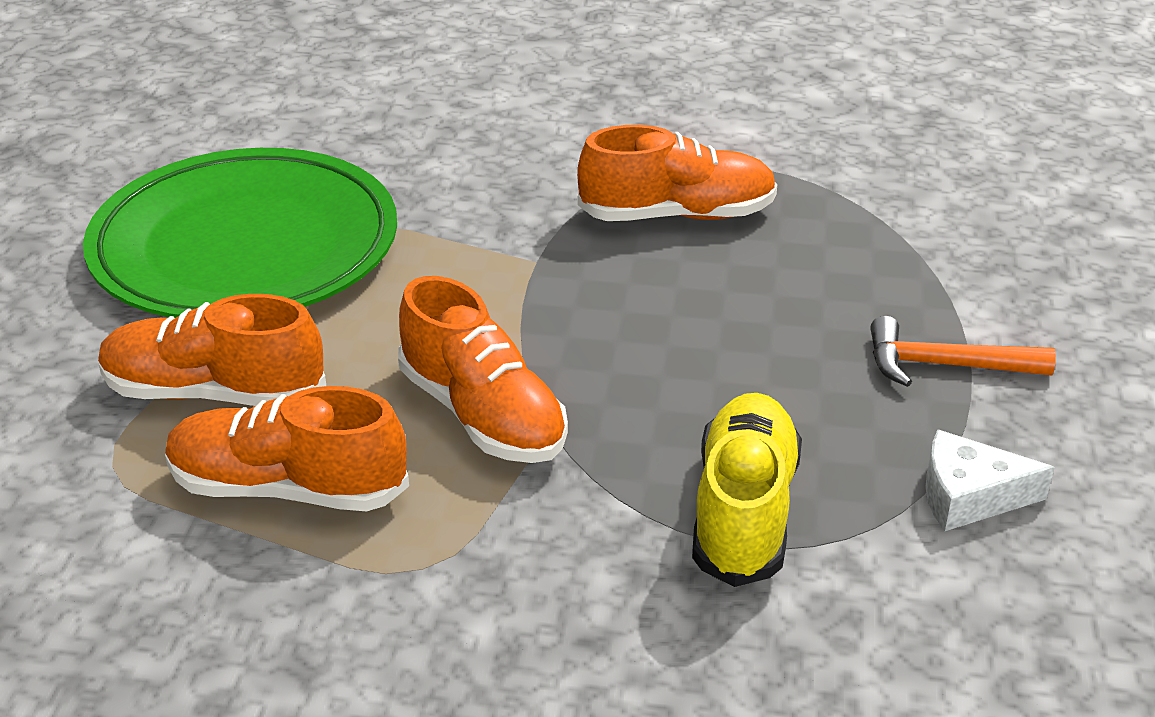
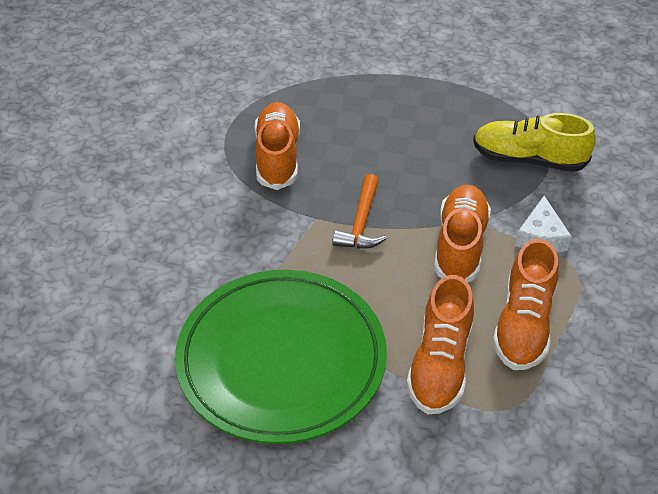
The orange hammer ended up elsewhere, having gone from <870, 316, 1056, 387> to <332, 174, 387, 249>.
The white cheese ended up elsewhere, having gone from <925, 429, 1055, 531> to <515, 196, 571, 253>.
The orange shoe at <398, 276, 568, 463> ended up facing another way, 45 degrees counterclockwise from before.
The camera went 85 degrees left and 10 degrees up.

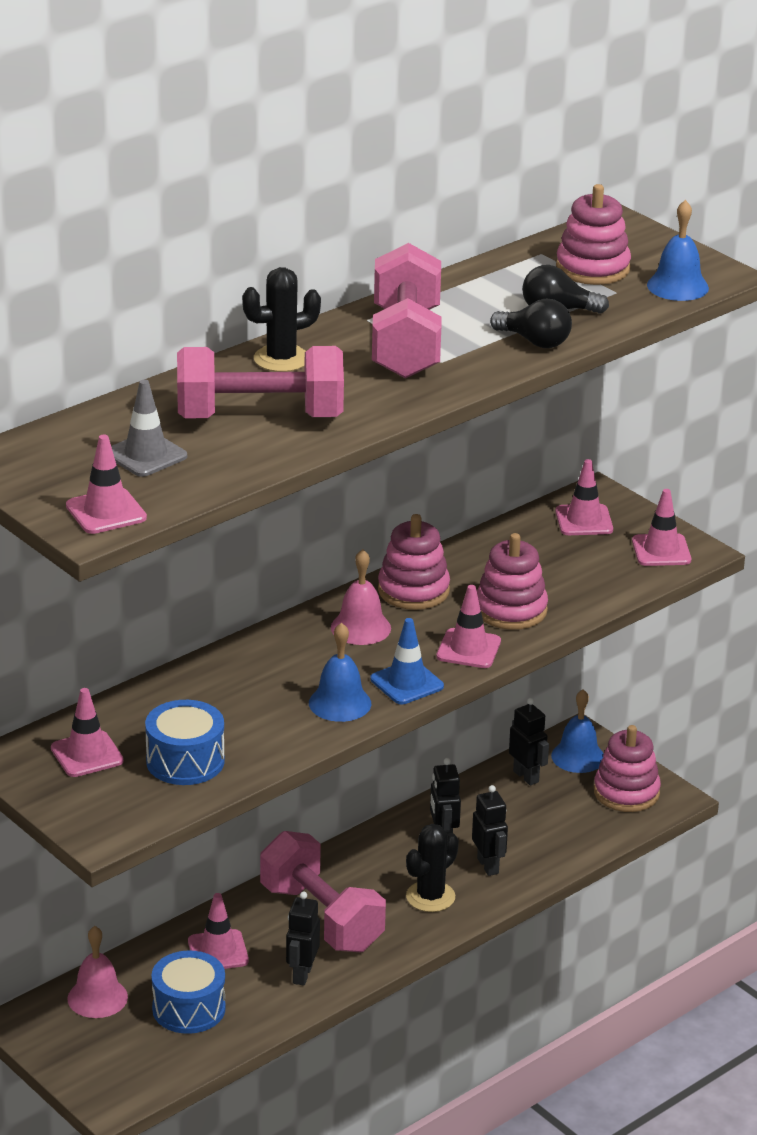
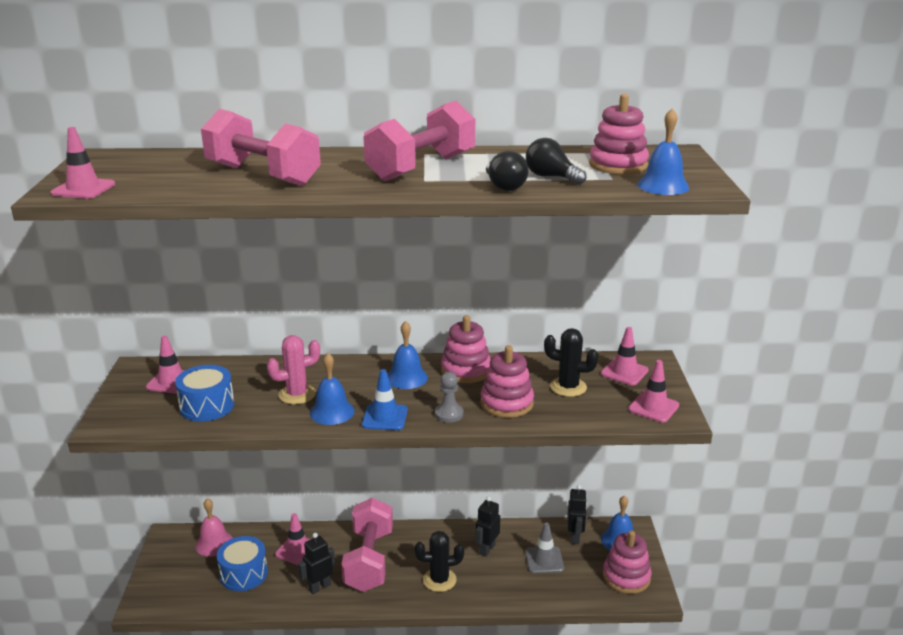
The second view lost the black robot at <472, 785, 508, 876>.
The second view gained the pink cactus at <267, 335, 320, 404>.
The grey traffic cone ended up elsewhere, having gone from <111, 379, 187, 477> to <525, 522, 564, 574>.
The black cactus ended up elsewhere, having gone from <242, 267, 321, 372> to <544, 328, 598, 397>.
Where the pink traffic cone stood at <436, 585, 501, 668>, the grey pawn came to stand at <435, 372, 464, 423>.
What was the pink bell at <331, 549, 391, 645> turned into the blue bell at <388, 321, 428, 389>.
The camera went 40 degrees right and 5 degrees down.

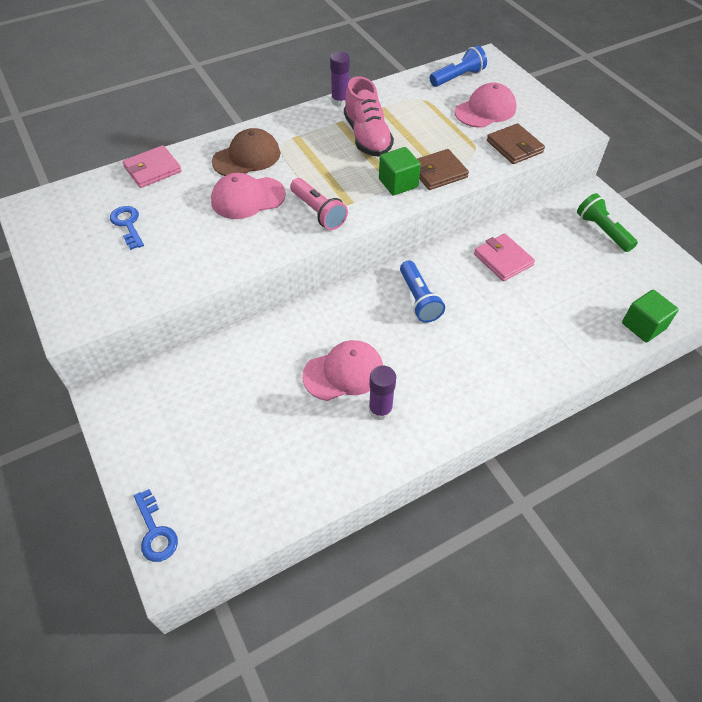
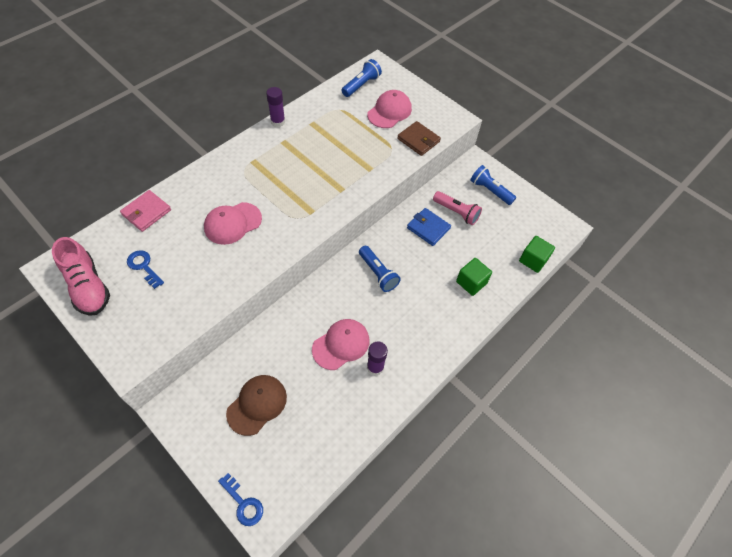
The second view lost the brown wallet at <417, 149, 469, 190>.
The brown cap ended up elsewhere, having gone from <212, 128, 280, 176> to <226, 375, 287, 436>.
The pink flashlight ended up elsewhere, having gone from <290, 178, 348, 230> to <433, 191, 482, 225>.
The pink shoe ended up elsewhere, having gone from <344, 76, 394, 157> to <52, 237, 110, 316>.
The green cube ended up elsewhere, having gone from <379, 147, 421, 196> to <456, 258, 492, 296>.
What was the pink wallet at <474, 234, 535, 281> turned into the blue wallet at <407, 208, 451, 246>.
What was the green flashlight at <577, 193, 638, 252> turned into the blue flashlight at <470, 165, 516, 205>.
The camera went 20 degrees left and 5 degrees up.

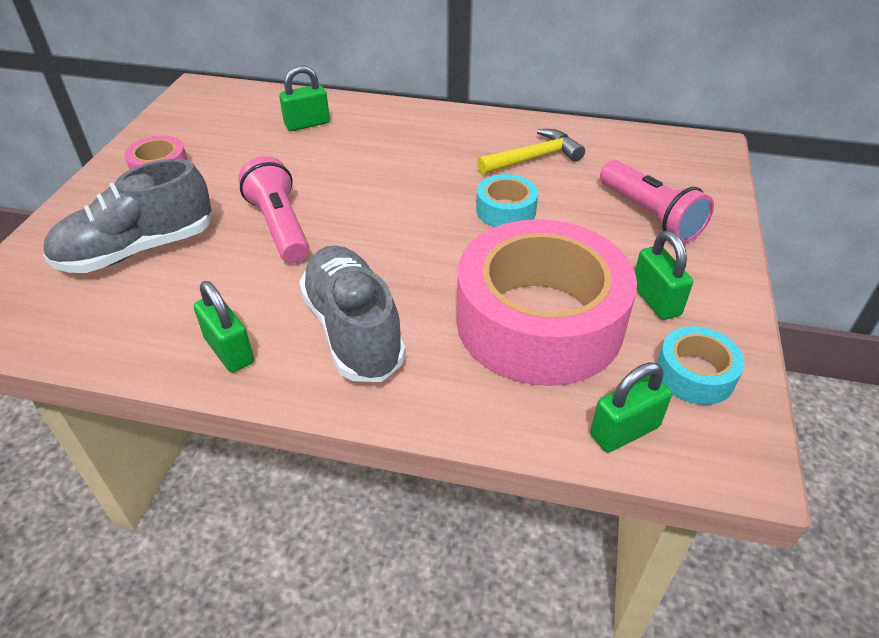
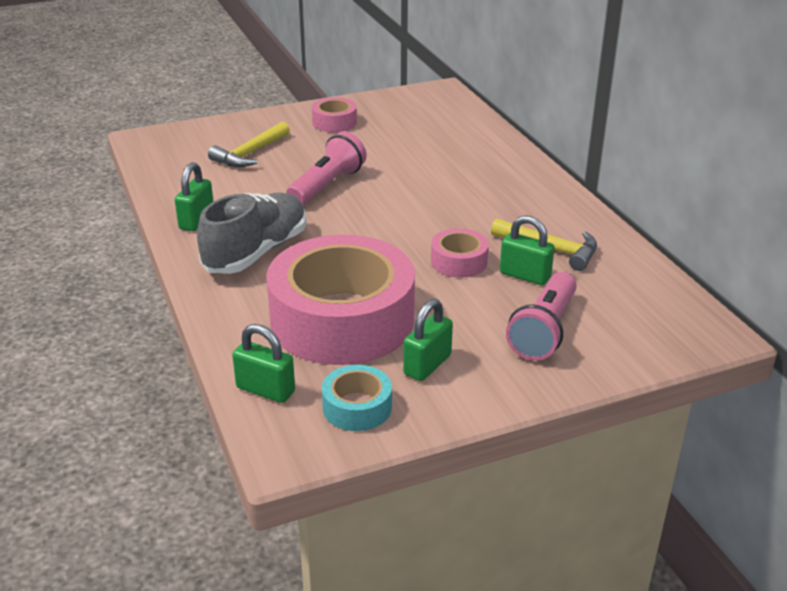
The green padlock ended up elsewhere, having gone from <279, 65, 330, 131> to <500, 215, 554, 285>.
Where the grey shoe stood at <43, 159, 212, 273>, the yellow hammer came to stand at <208, 122, 290, 167>.
What was the turquoise tape at <476, 174, 538, 227> turned into the pink tape at <431, 228, 489, 278>.
The camera went 55 degrees right and 10 degrees down.

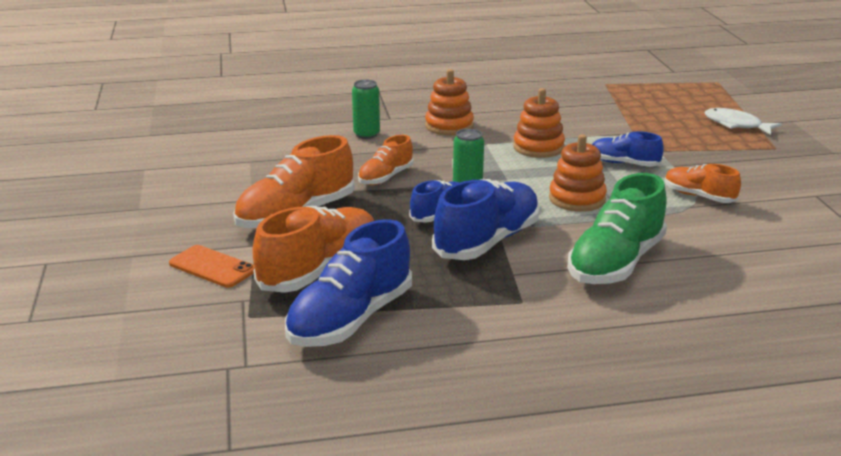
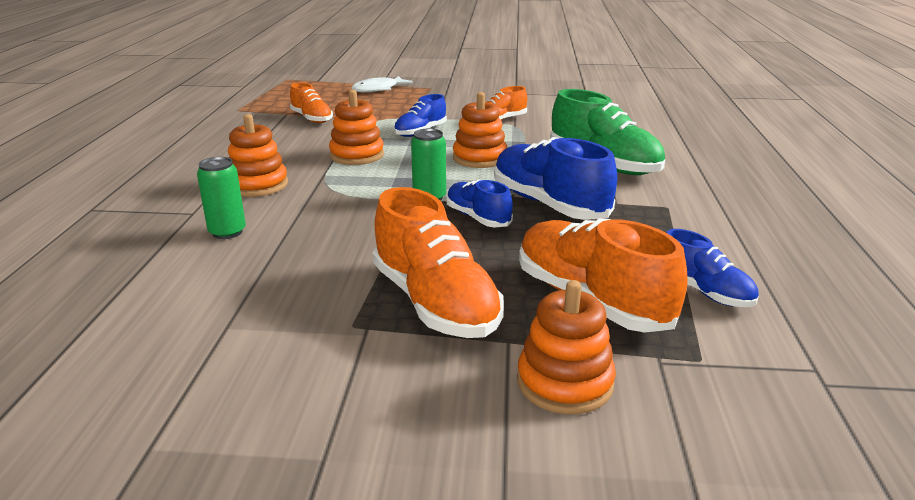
The orange shoe ended up elsewhere, having gone from <358, 135, 414, 185> to <290, 83, 333, 123>.
Where the orange phone stood at <169, 245, 255, 288>, the orange stacking toy came to stand at <517, 280, 616, 414>.
The size of the blue shoe at <285, 219, 412, 347> changed by a factor of 0.57.
The camera went 75 degrees left and 0 degrees up.

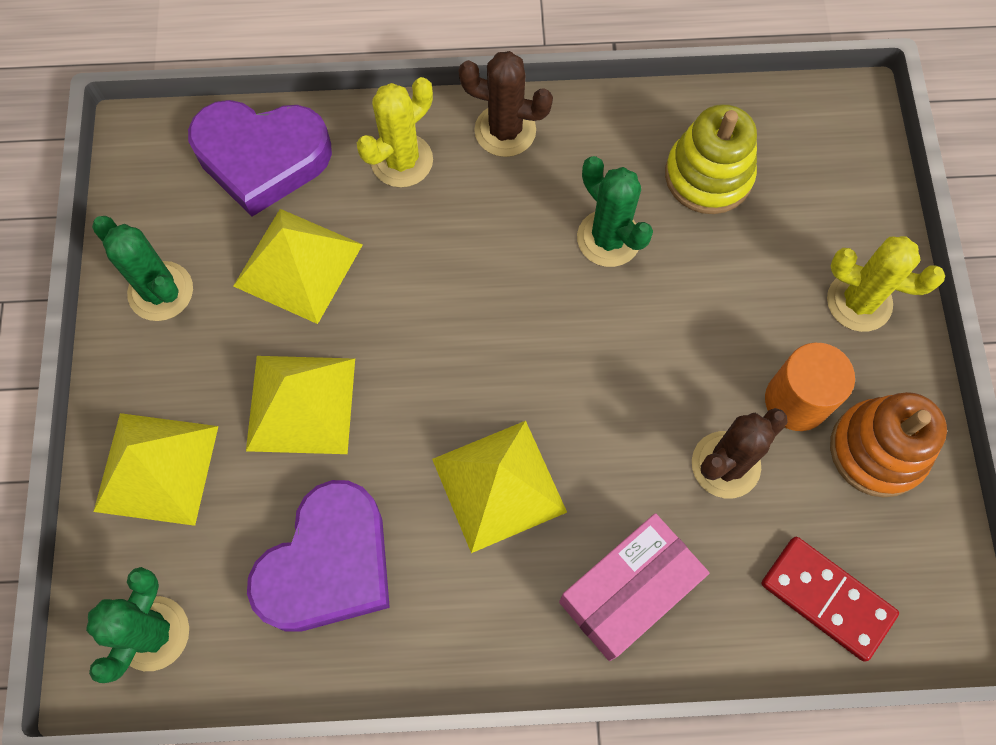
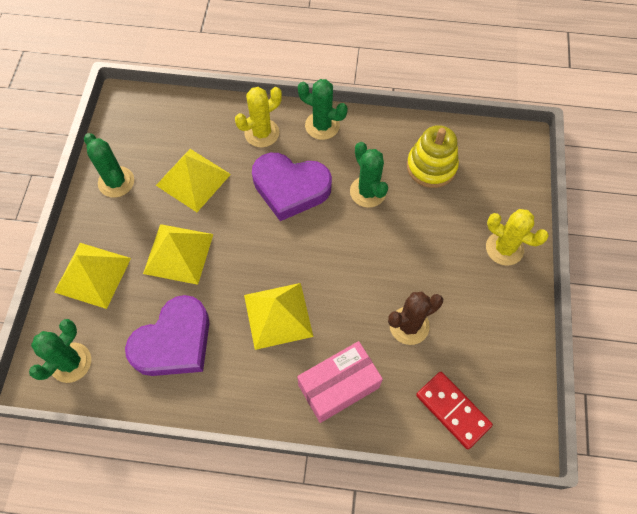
The second view lost the orange cylinder at <765, 343, 855, 431>.
The second view lost the orange stacking toy at <830, 392, 947, 498>.
The purple heart ended up elsewhere, having gone from <188, 100, 332, 217> to <252, 153, 332, 221>.
What was the brown cactus at <458, 51, 553, 157> turned into the green cactus at <298, 79, 348, 140>.
The camera went 10 degrees right and 5 degrees down.

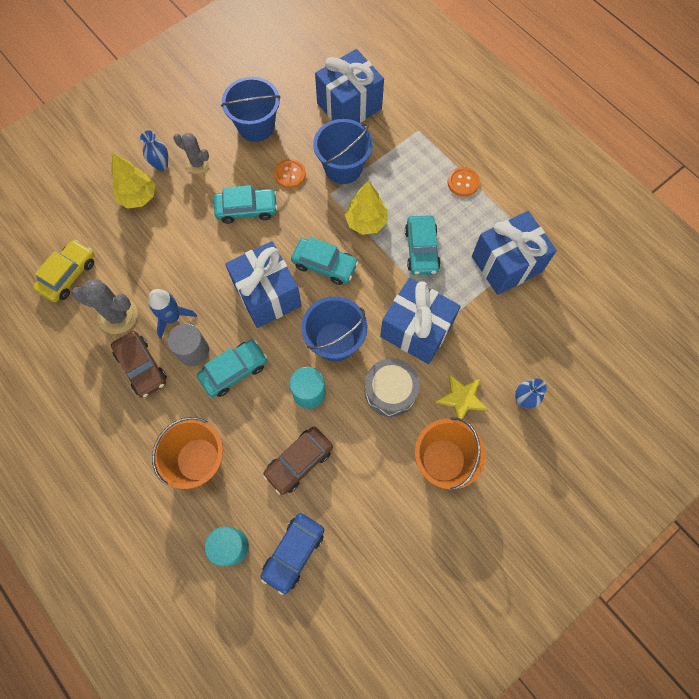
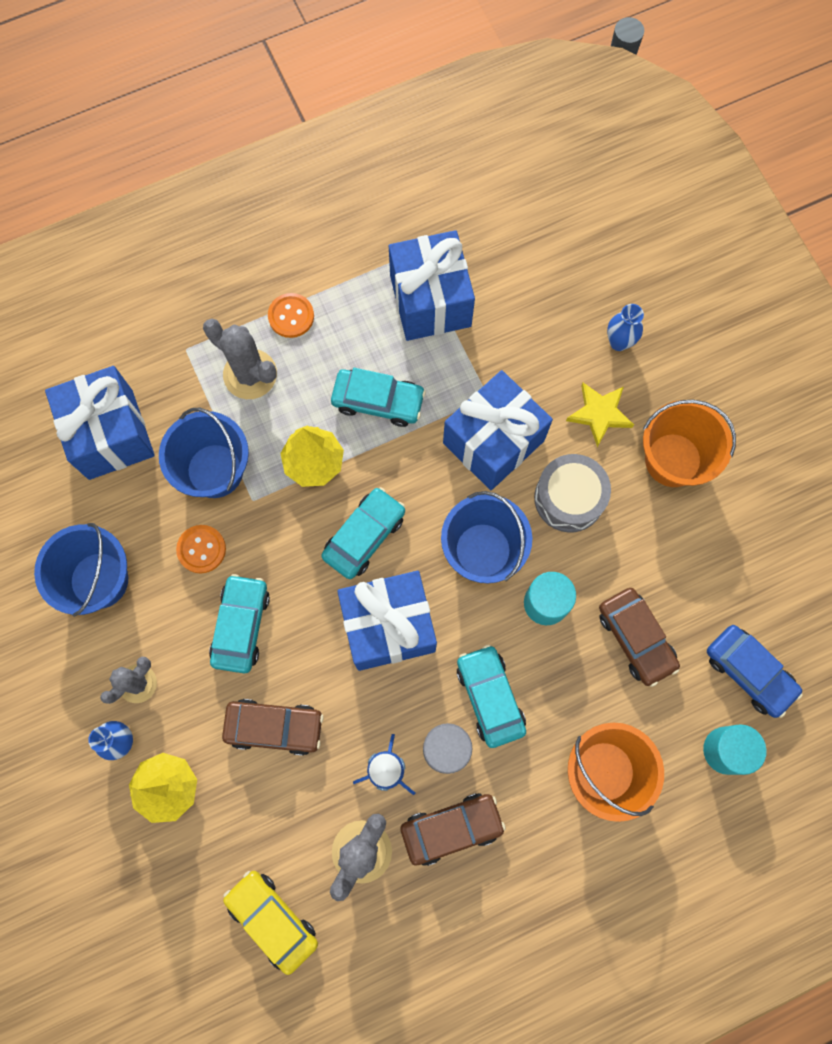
The second view gained the grey cactus at <203, 319, 277, 399>.
The second view gained the brown car at <222, 699, 323, 756>.
The camera went 75 degrees left and 5 degrees up.

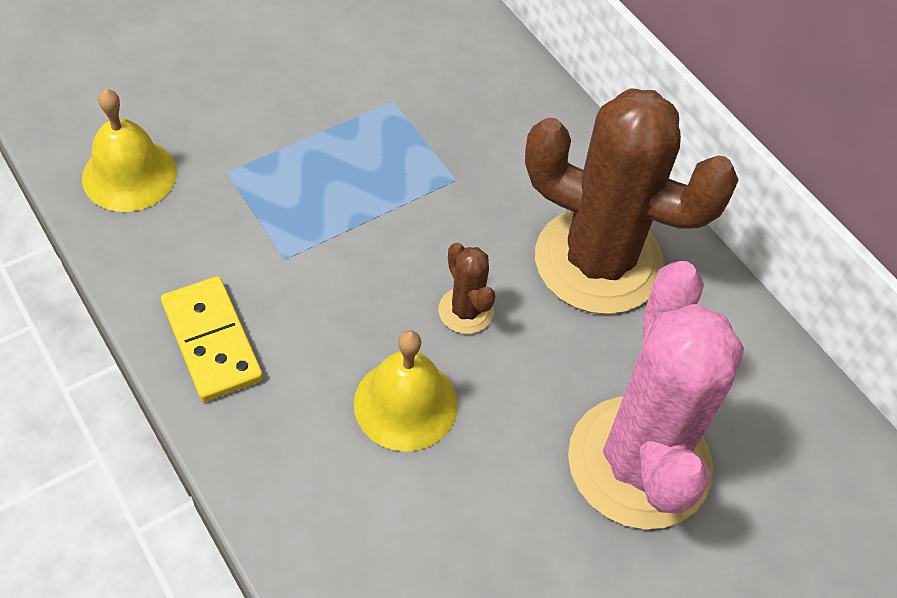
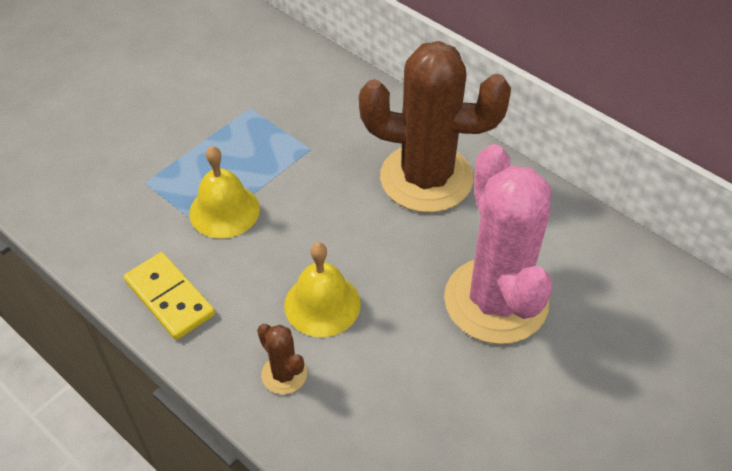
The yellow bell ended up elsewhere, having gone from <82, 89, 177, 212> to <189, 146, 260, 238>.
The brown cactus ended up elsewhere, having gone from <438, 243, 495, 334> to <257, 324, 307, 394>.
The camera went 10 degrees left and 5 degrees down.

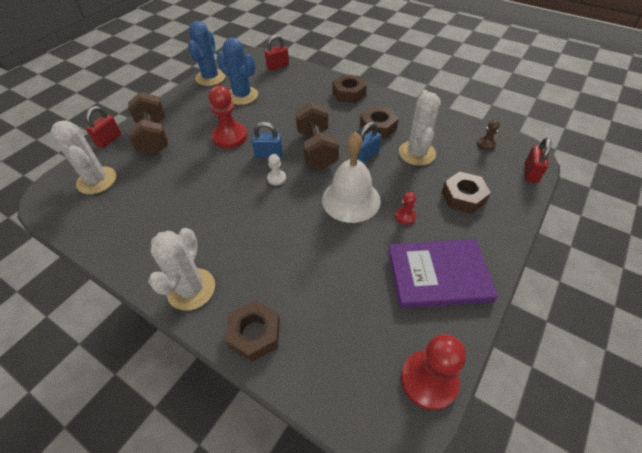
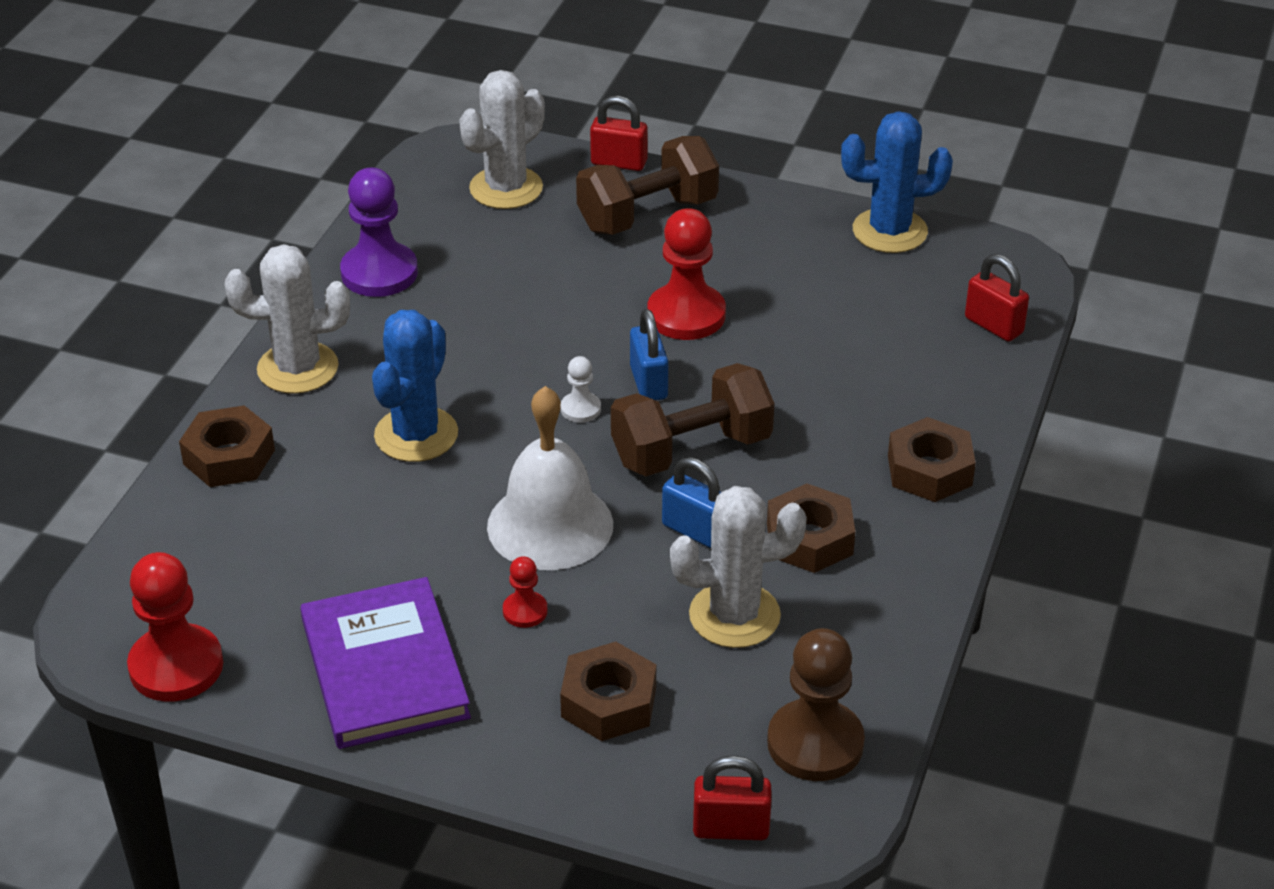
The second view gained the purple pawn at <340, 168, 418, 297>.
The blue cactus ended up elsewhere, having gone from <217, 38, 258, 105> to <372, 310, 458, 462>.
The size of the brown pawn at <477, 120, 500, 151> changed by a factor of 2.03.
The camera went 75 degrees right and 10 degrees down.

